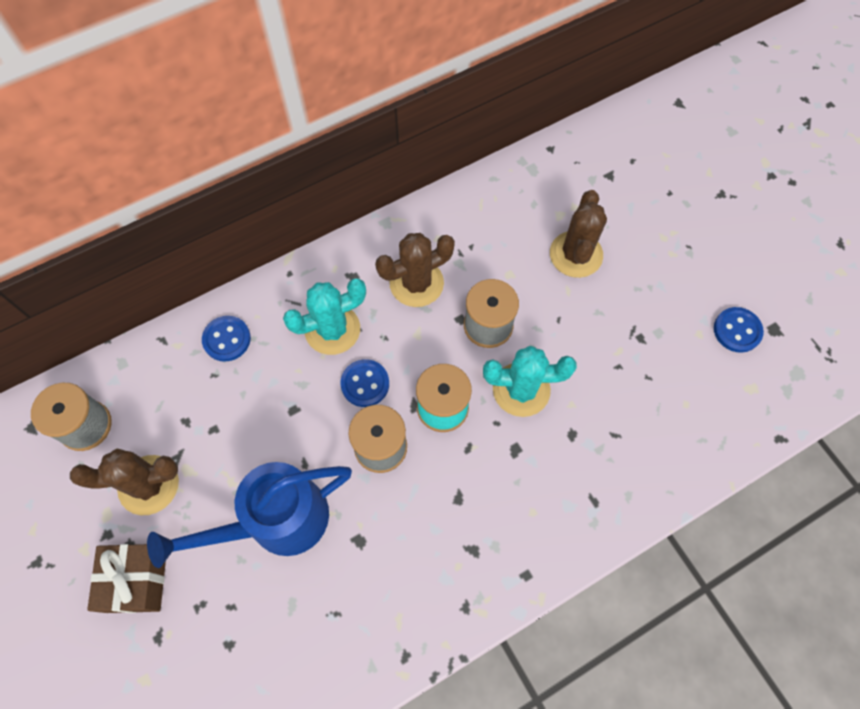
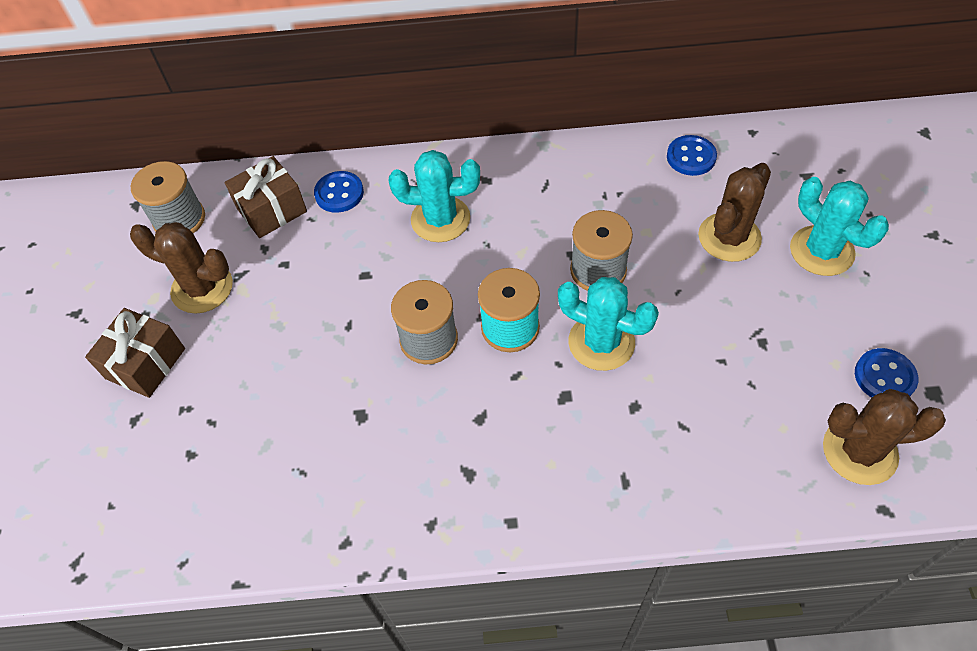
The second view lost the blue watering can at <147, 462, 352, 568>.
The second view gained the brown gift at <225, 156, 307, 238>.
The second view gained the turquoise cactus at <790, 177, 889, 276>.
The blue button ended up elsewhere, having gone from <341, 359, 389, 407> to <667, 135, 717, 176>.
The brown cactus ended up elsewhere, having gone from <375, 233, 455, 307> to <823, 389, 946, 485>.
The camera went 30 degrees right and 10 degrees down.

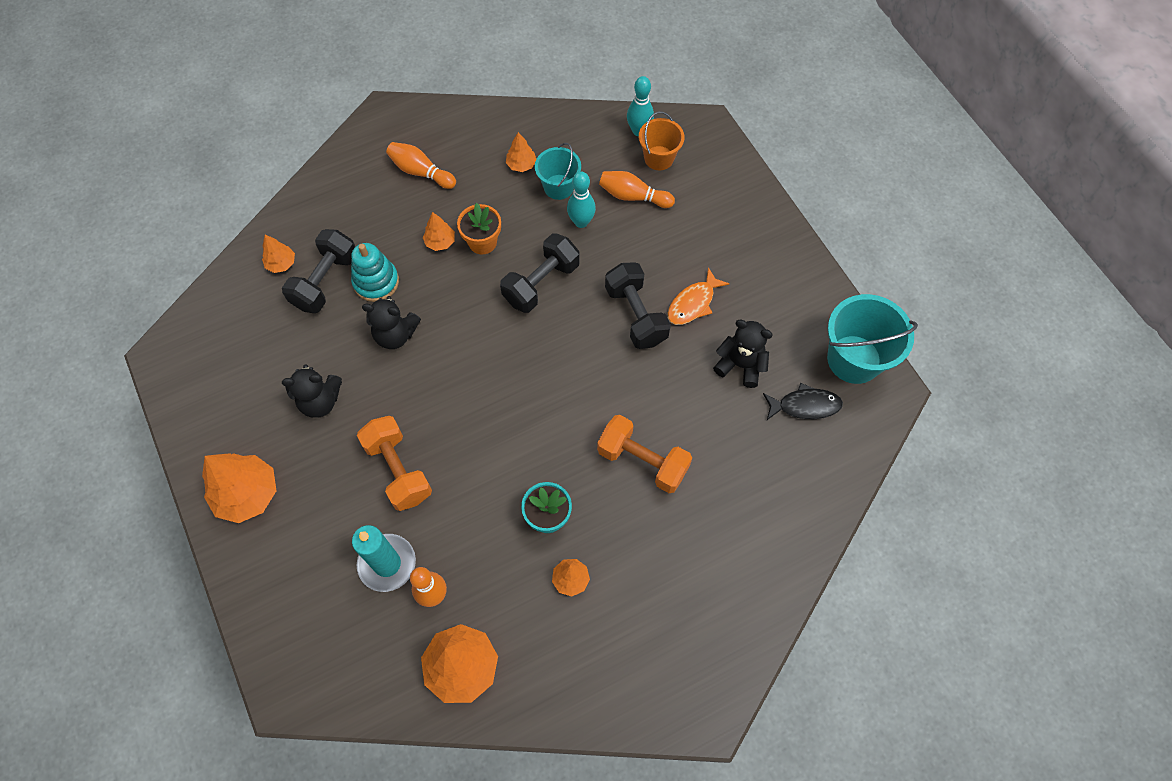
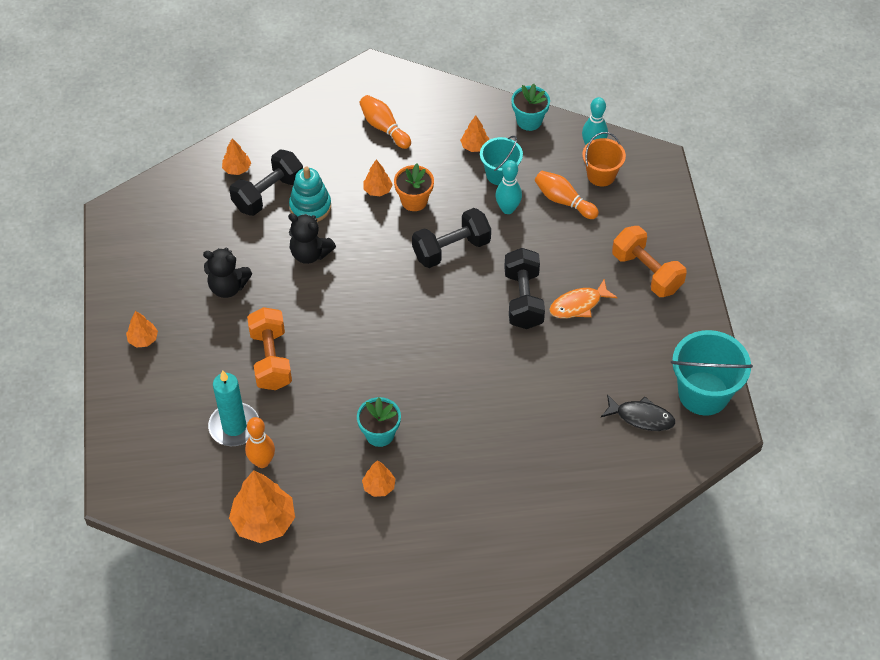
The second view lost the black teddy bear at <713, 320, 773, 388>.
The second view gained the turquoise flower pot at <511, 84, 550, 131>.
The orange dumbbell ended up elsewhere, having gone from <597, 415, 692, 493> to <612, 226, 687, 297>.
The size of the orange tree at <202, 453, 277, 523> changed by a factor of 0.52.
The camera went 20 degrees right and 10 degrees down.

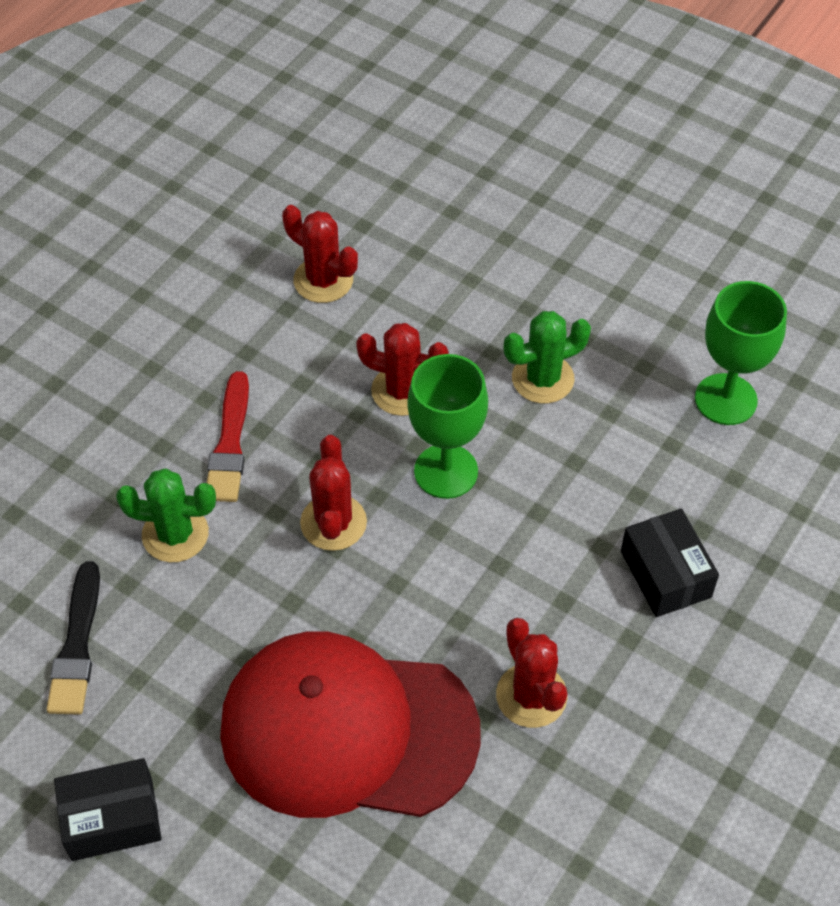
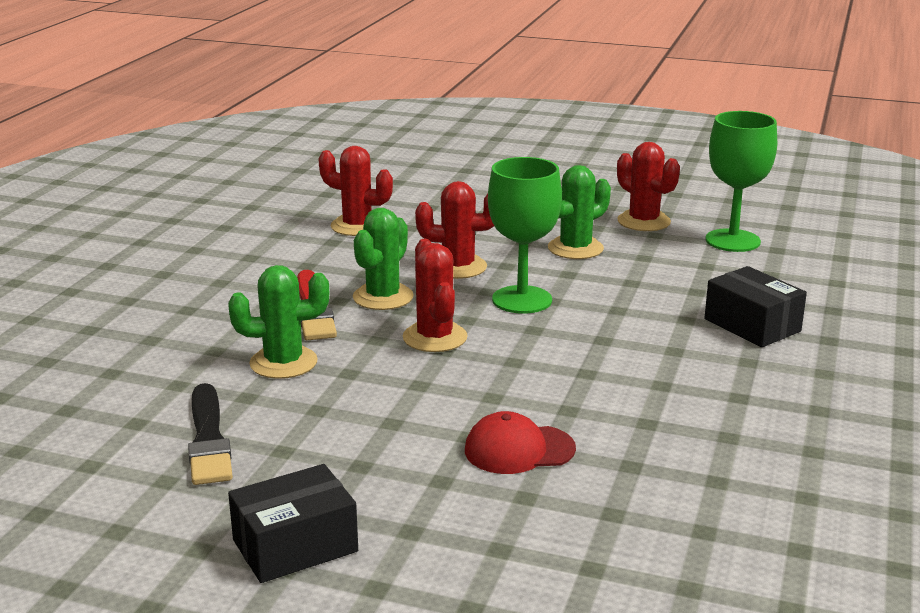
The second view gained the green cactus at <353, 208, 414, 310>.
The red cactus ended up elsewhere, having gone from <496, 618, 568, 728> to <617, 142, 680, 231>.
The size of the red cap at <220, 631, 481, 818> changed by a factor of 0.40.
The camera went 15 degrees left and 30 degrees down.

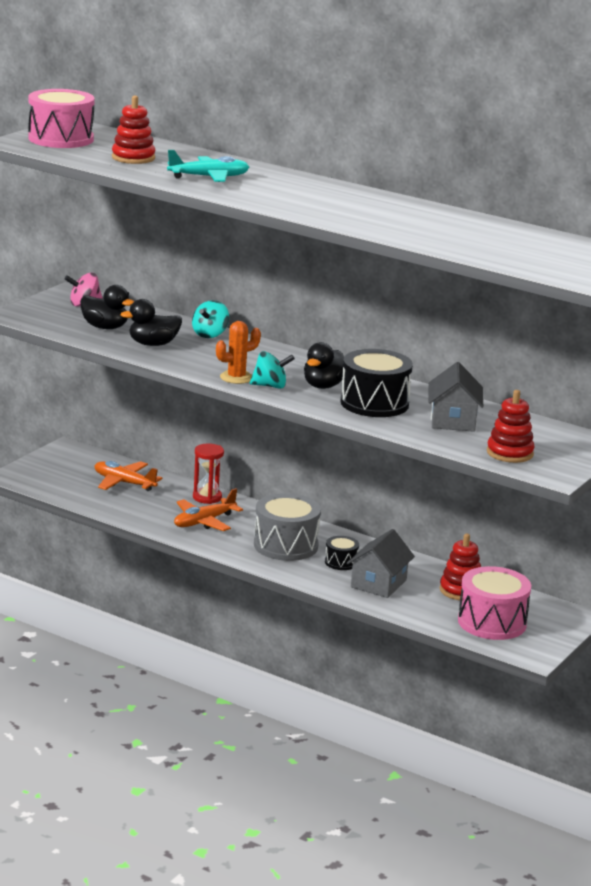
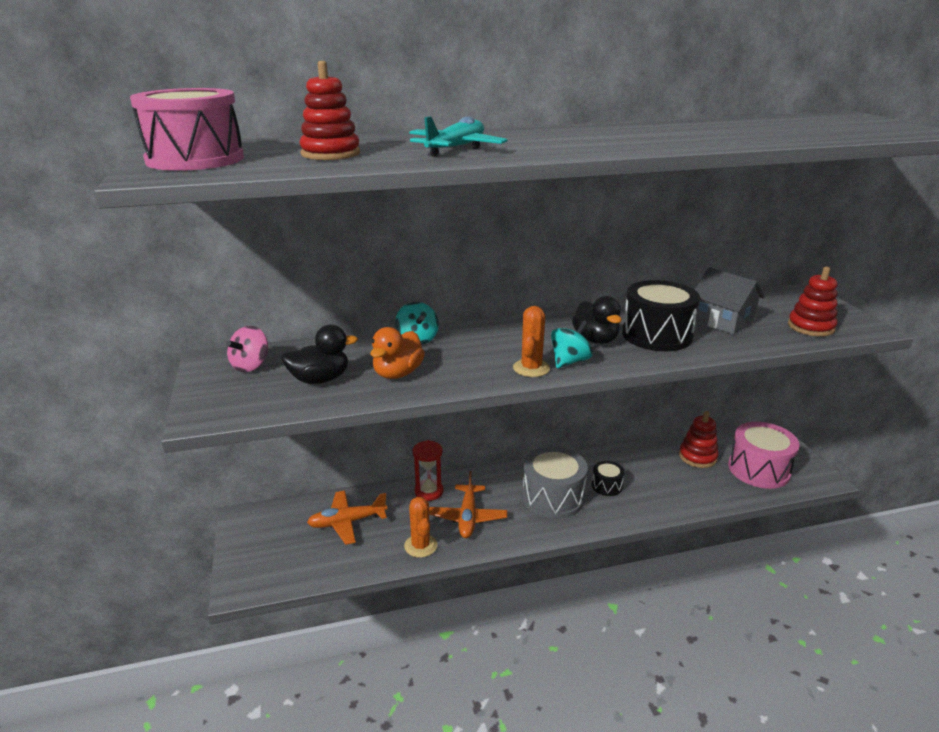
The second view lost the grey house at <347, 529, 415, 598>.
The second view gained the orange cactus at <404, 497, 438, 558>.
What was the black duck at <120, 299, 182, 346> turned into the orange duck at <370, 327, 425, 379>.
The camera went 45 degrees left and 5 degrees up.

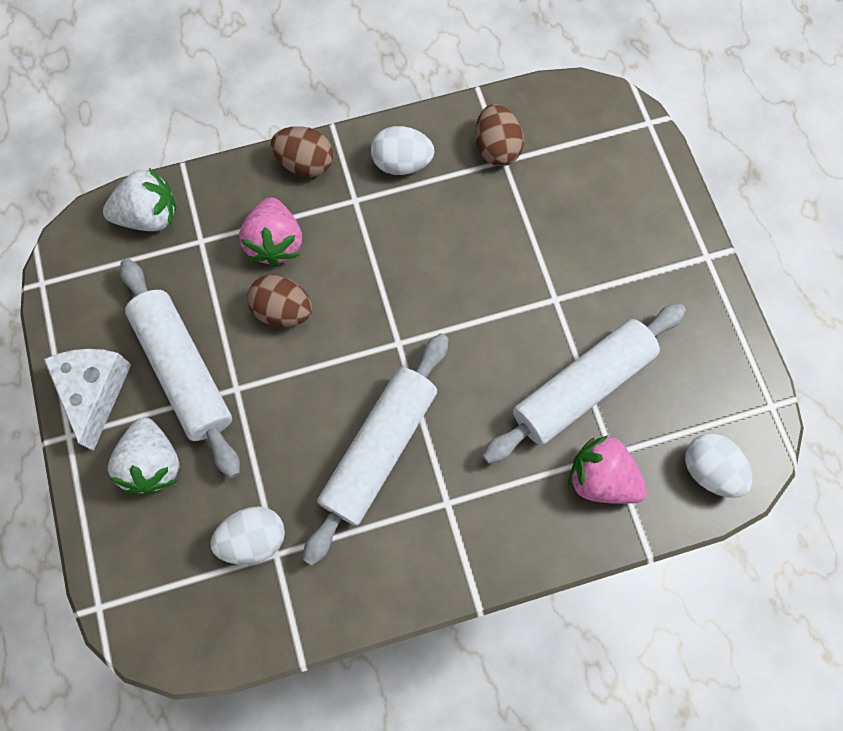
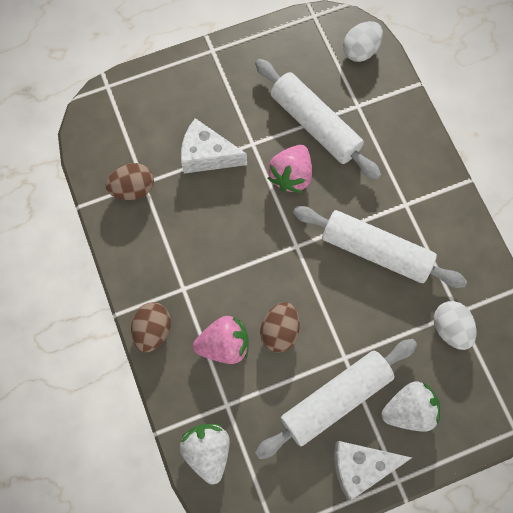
The second view lost the white egg at <371, 126, 435, 175>.
The second view gained the white cheese at <181, 118, 247, 174>.
The pink strawberry ended up elsewhere, having gone from <569, 435, 647, 504> to <268, 145, 312, 193>.
The camera went 95 degrees left and 0 degrees up.

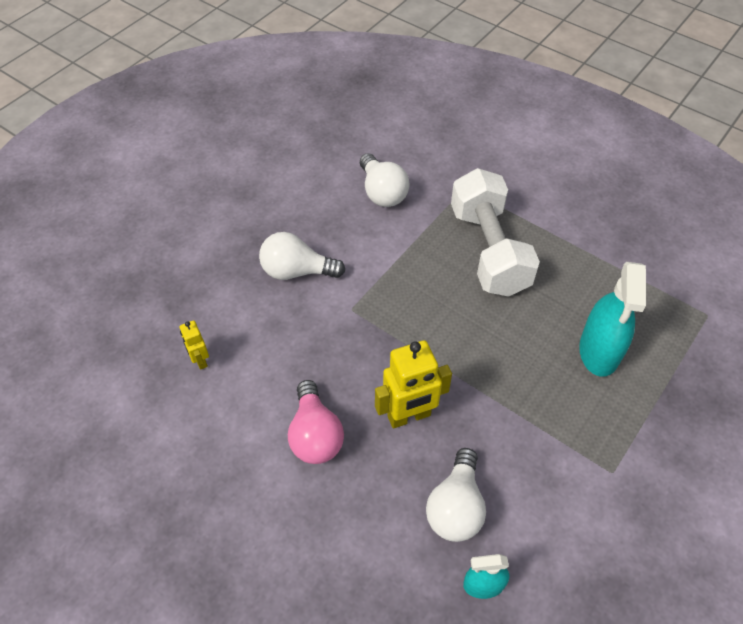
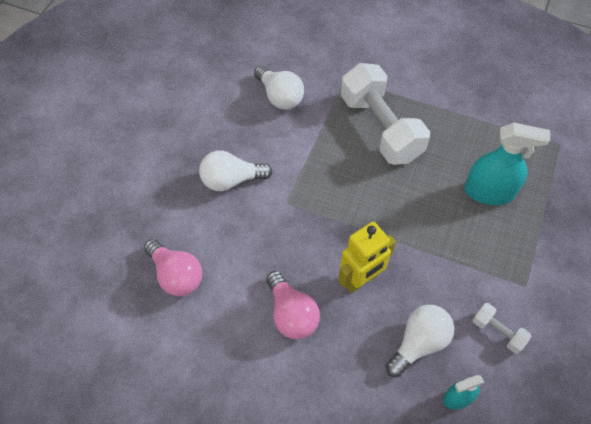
The second view gained the white dumbbell at <473, 303, 532, 354>.
Where the yellow robot stood at <180, 320, 209, 370>, the pink light bulb came to stand at <144, 239, 202, 296>.
The white light bulb at <426, 448, 486, 542> ended up facing another way, 135 degrees counterclockwise from before.
The turquoise spray bottle at <579, 262, 646, 377> ended up facing another way, 75 degrees counterclockwise from before.
The camera went 15 degrees left and 5 degrees up.

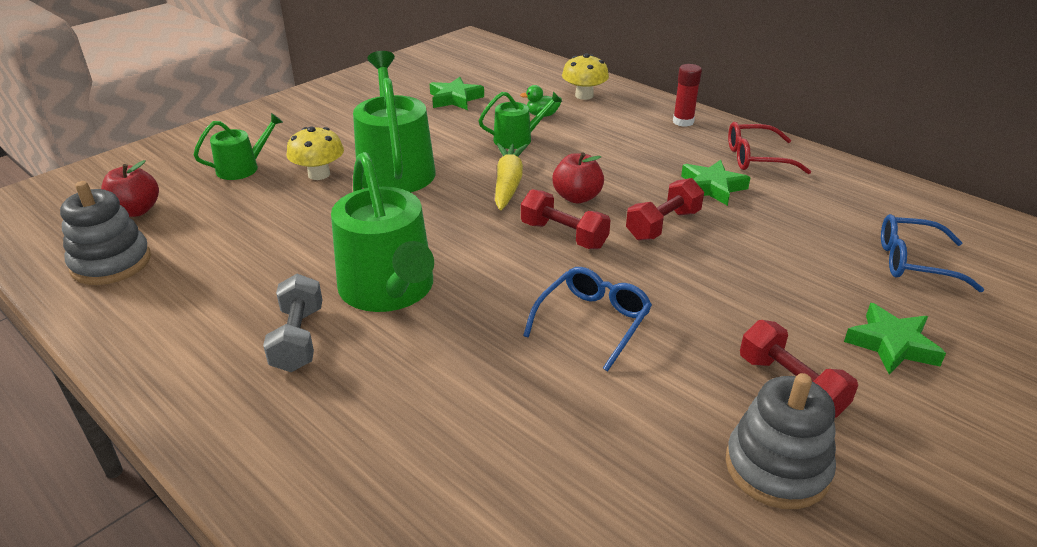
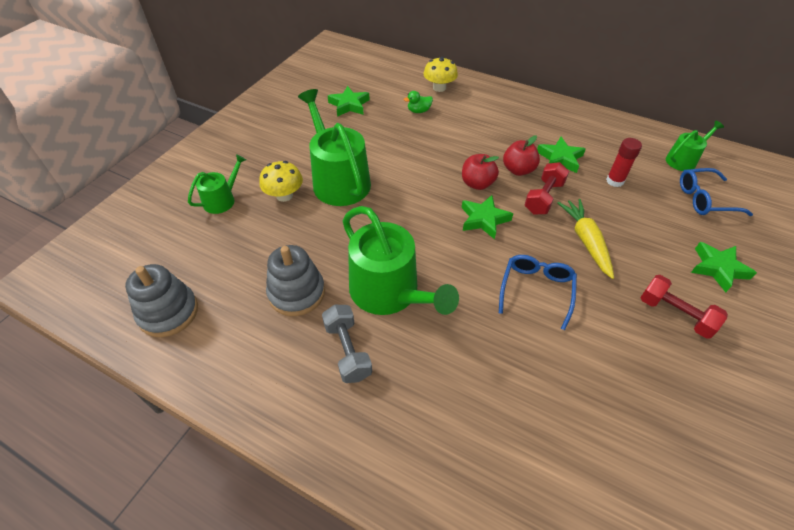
The second view lost the red glasses at <728, 122, 811, 174>.
The red apple ended up elsewhere, having gone from <101, 160, 159, 217> to <503, 136, 540, 176>.
The green watering can ended up elsewhere, having gone from <479, 91, 563, 149> to <666, 121, 724, 171>.
The yellow carrot ended up elsewhere, having gone from <495, 143, 528, 210> to <557, 199, 614, 279>.
The red glue stick ended up elsewhere, having gone from <673, 64, 702, 127> to <606, 138, 642, 187>.
The grey stacking toy ended up elsewhere, having gone from <725, 373, 836, 509> to <266, 245, 325, 316>.
Where the red dumbbell stood at <521, 189, 610, 249>, the green star came to stand at <461, 195, 513, 240>.
The camera went 15 degrees left and 15 degrees up.

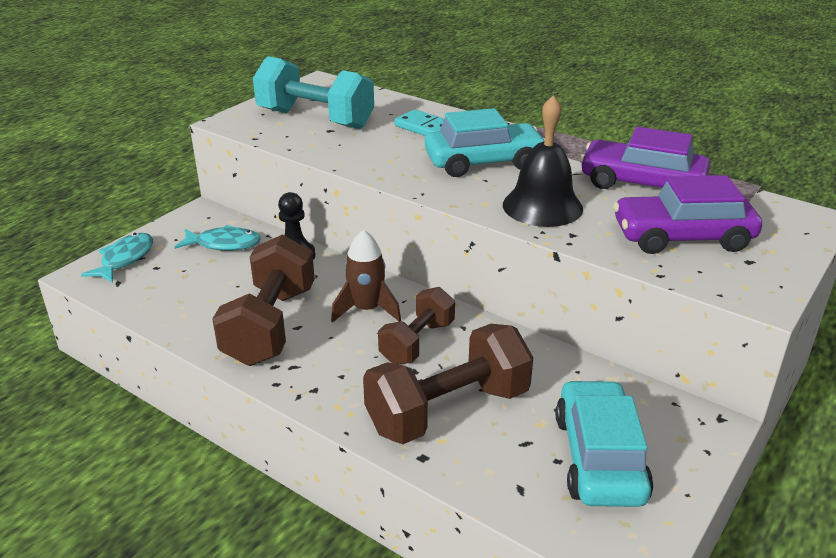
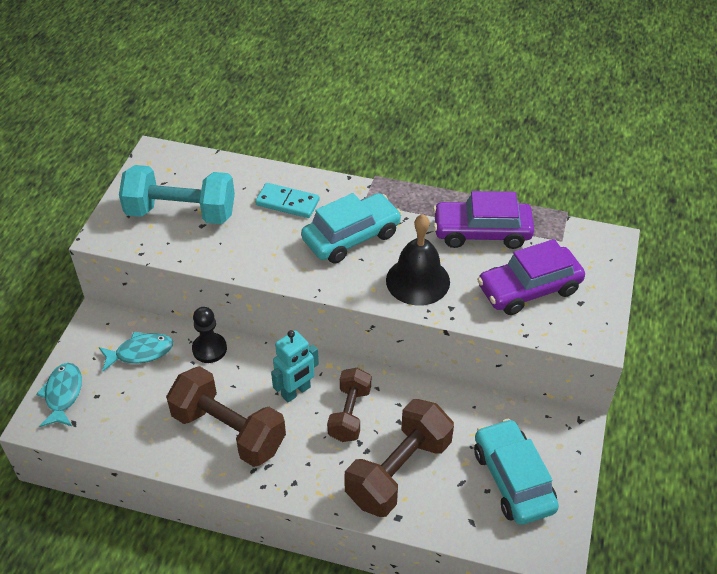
Where the brown rocket stood at <331, 230, 401, 323>, the turquoise robot came to stand at <271, 330, 319, 402>.
The brown dumbbell at <212, 234, 315, 366> ended up facing another way, 45 degrees counterclockwise from before.
The camera went 20 degrees left and 15 degrees up.

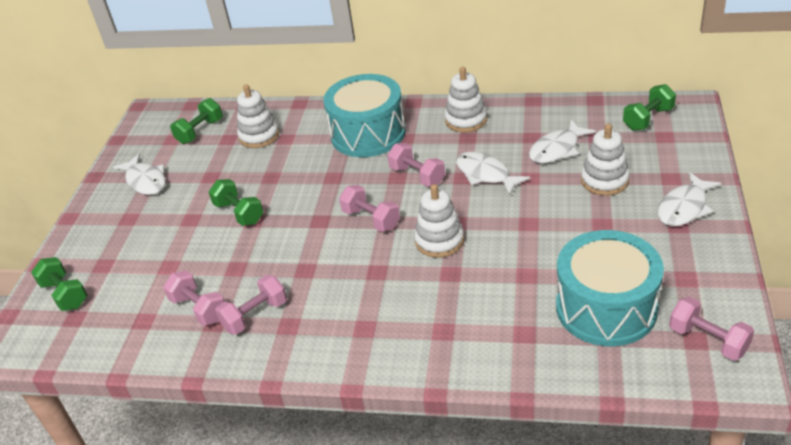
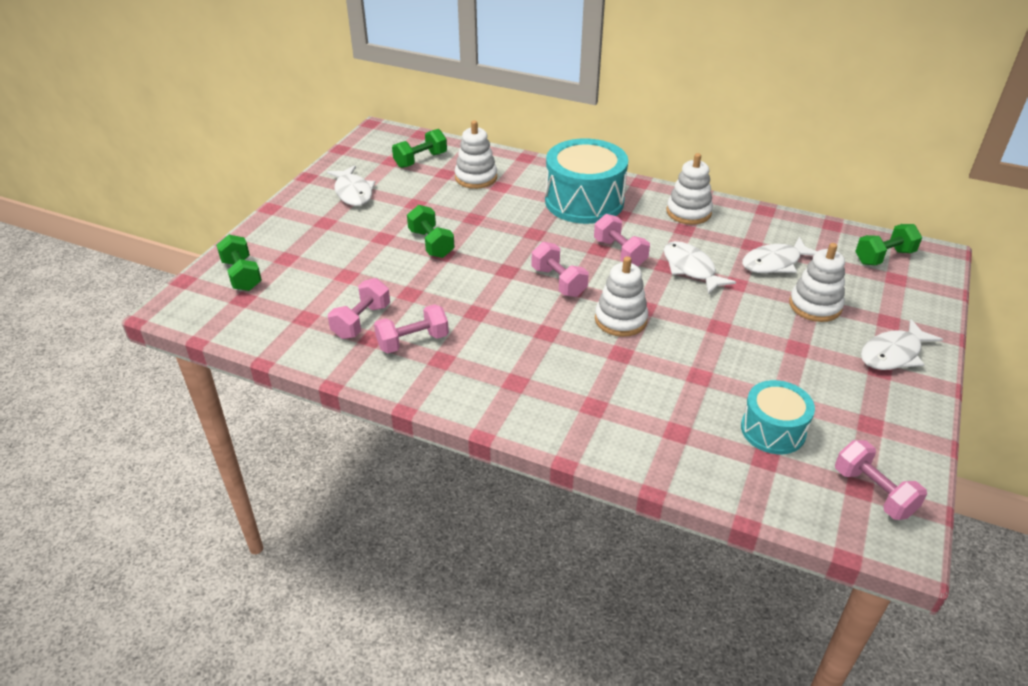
The pink dumbbell at <163, 271, 224, 326> ended up facing another way, 60 degrees clockwise from before.
The size of the turquoise drum at <556, 230, 664, 347> changed by a factor of 0.59.
The camera went 10 degrees right and 0 degrees up.

